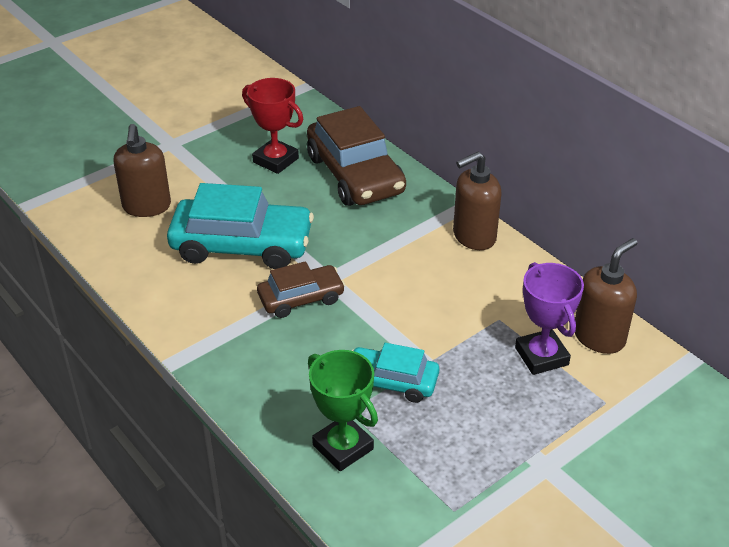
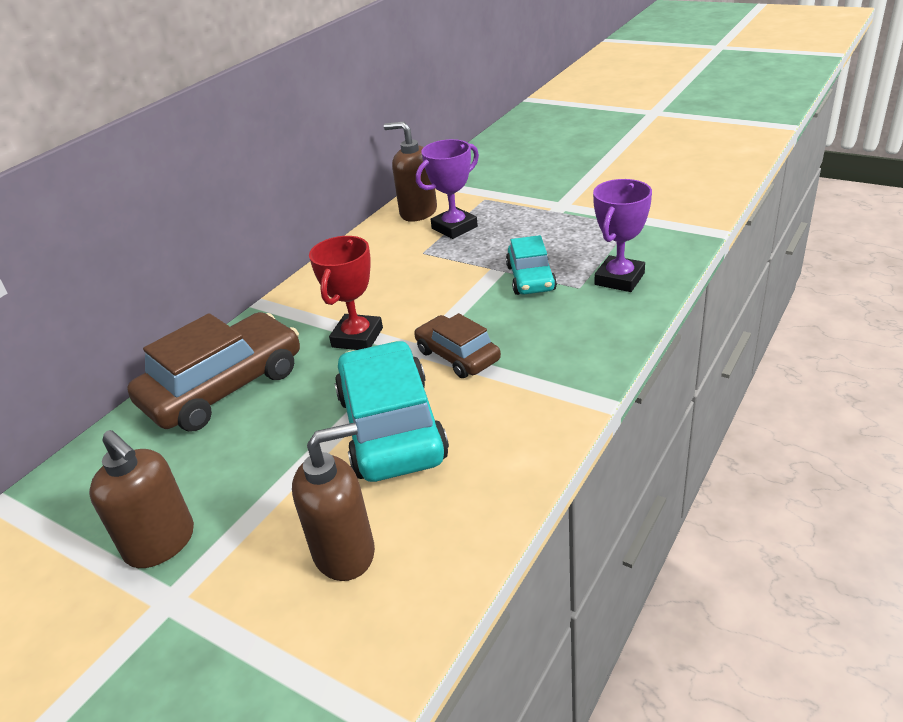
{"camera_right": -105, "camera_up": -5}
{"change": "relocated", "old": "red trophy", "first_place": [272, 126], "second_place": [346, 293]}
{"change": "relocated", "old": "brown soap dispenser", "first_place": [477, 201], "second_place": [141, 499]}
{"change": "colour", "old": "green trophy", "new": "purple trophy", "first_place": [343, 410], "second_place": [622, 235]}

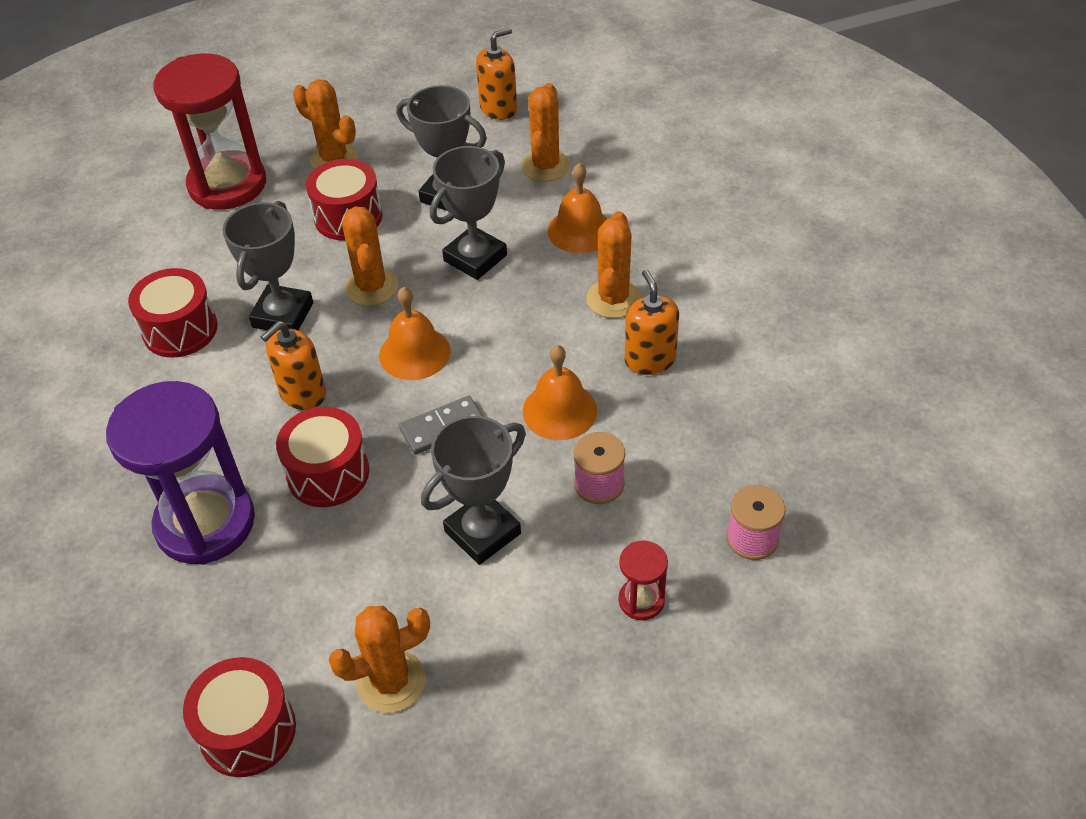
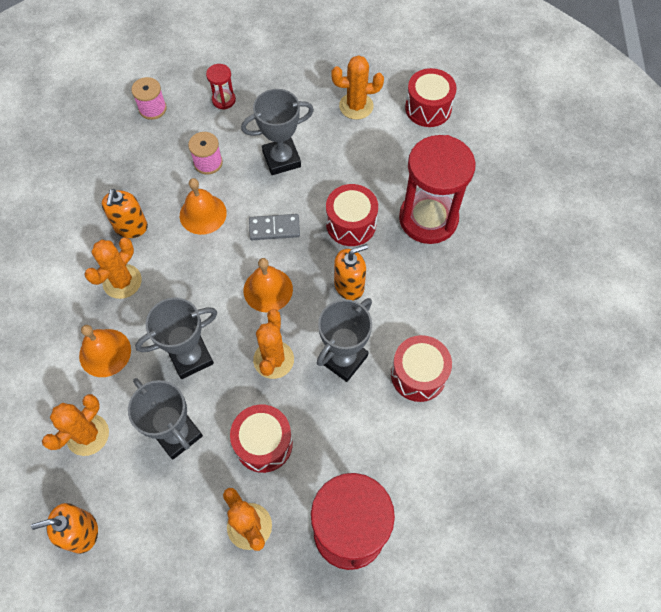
{"camera_right": -160, "camera_up": 15}
{"change": "colour", "old": "purple hourglass", "new": "red hourglass", "first_place": [180, 473], "second_place": [437, 189]}

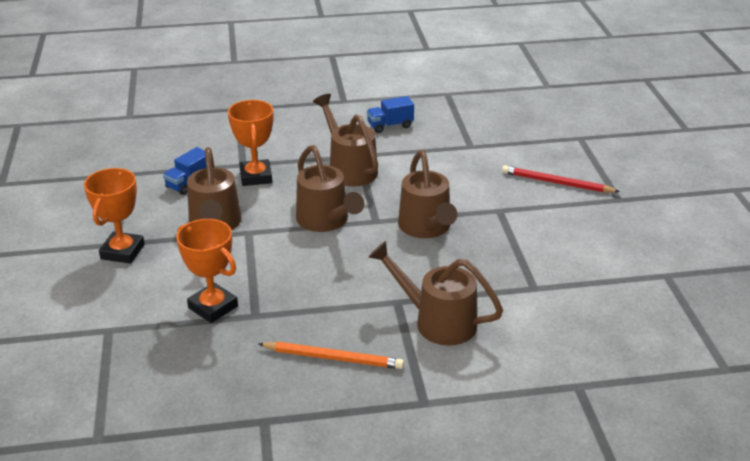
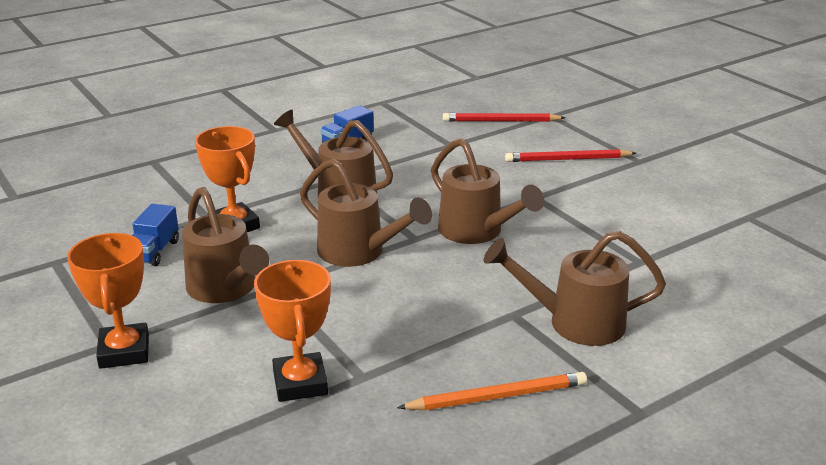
{"camera_right": -25, "camera_up": -5}
{"change": "appeared", "new": "red pencil", "second_place": [504, 117]}
{"change": "spun", "old": "orange trophy", "first_place": [207, 271], "second_place": [292, 331], "degrees": 60}

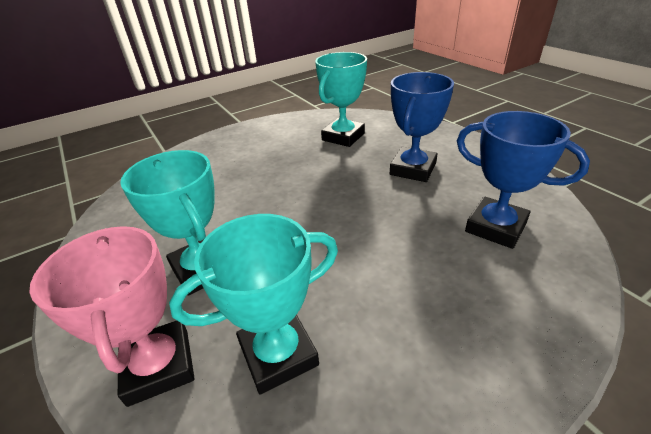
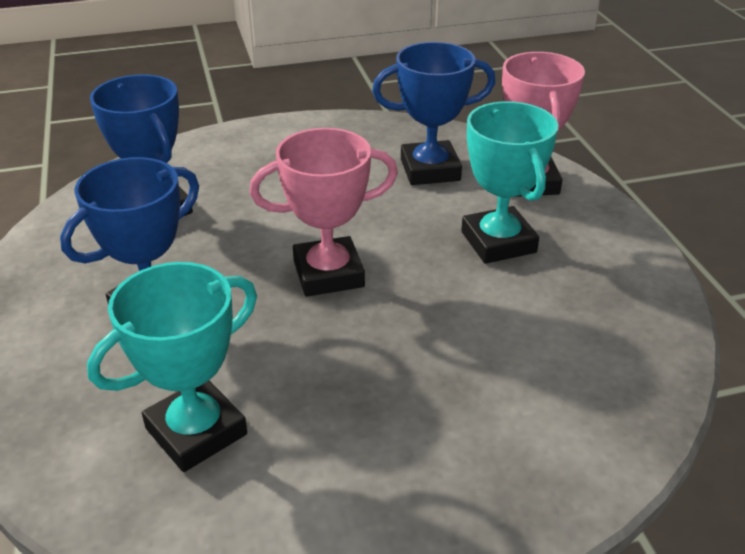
{"camera_right": -165, "camera_up": 0}
{"change": "appeared", "new": "pink trophy", "second_place": [324, 212]}
{"change": "colour", "old": "turquoise trophy", "new": "blue trophy", "first_place": [253, 304], "second_place": [434, 113]}

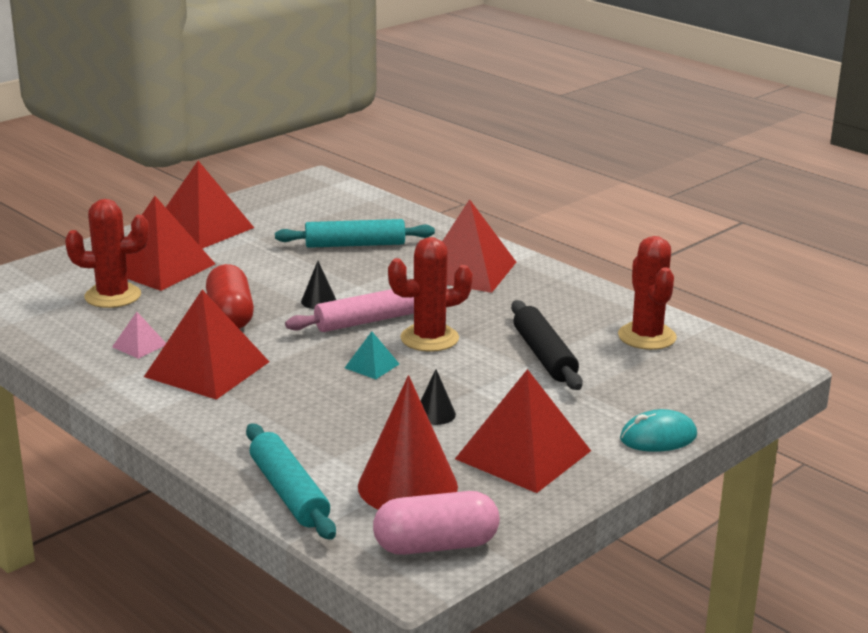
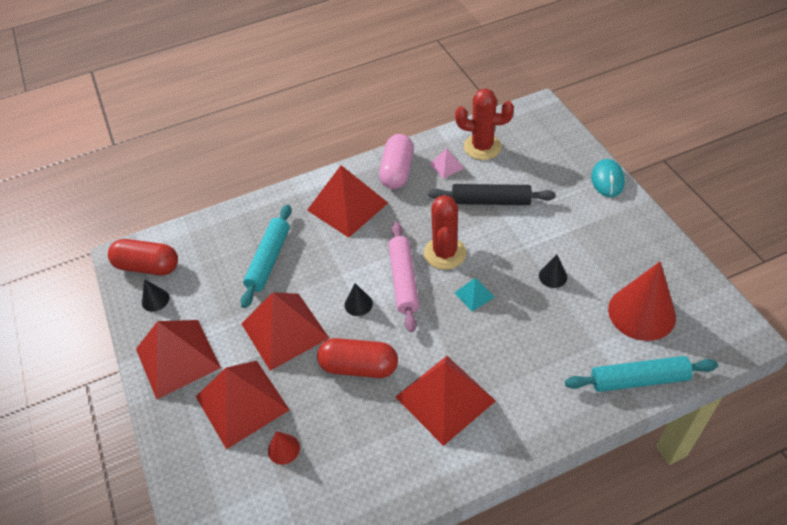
{"camera_right": -65, "camera_up": 25}
{"change": "appeared", "new": "red capsule", "second_place": [143, 257]}
{"change": "appeared", "new": "black cone", "second_place": [155, 295]}
{"change": "relocated", "old": "pink pyramid", "first_place": [139, 335], "second_place": [447, 163]}
{"change": "relocated", "old": "pink capsule", "first_place": [436, 523], "second_place": [396, 161]}
{"change": "relocated", "old": "red pyramid", "first_place": [523, 431], "second_place": [285, 331]}
{"change": "exchanged", "old": "red cactus", "new": "red cone", "first_place": [107, 253], "second_place": [284, 448]}

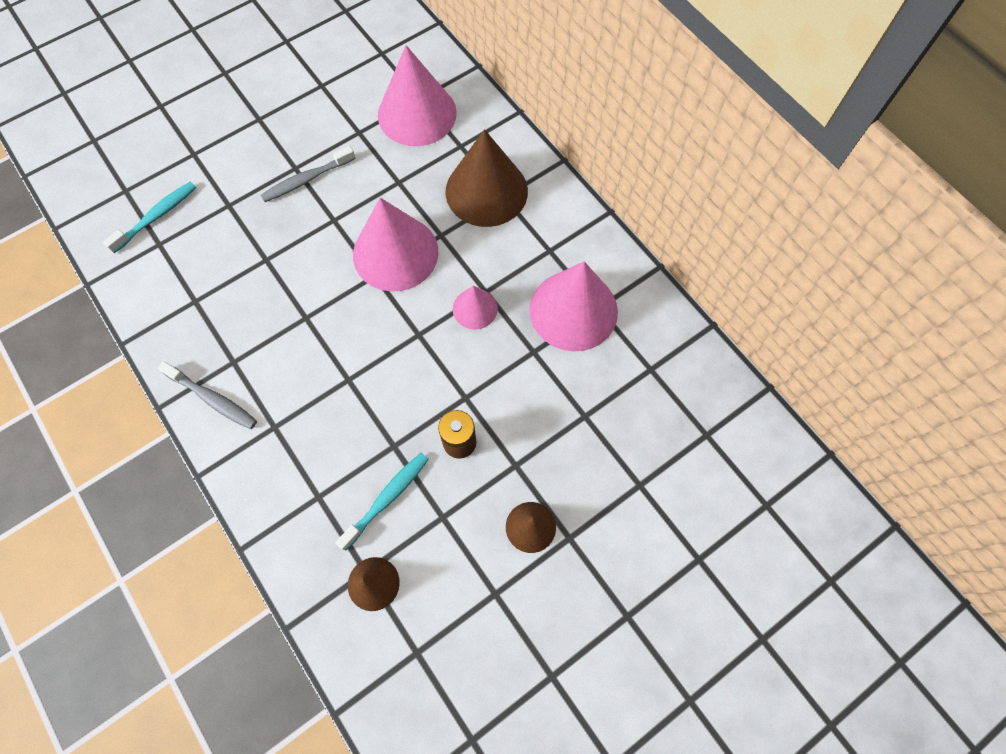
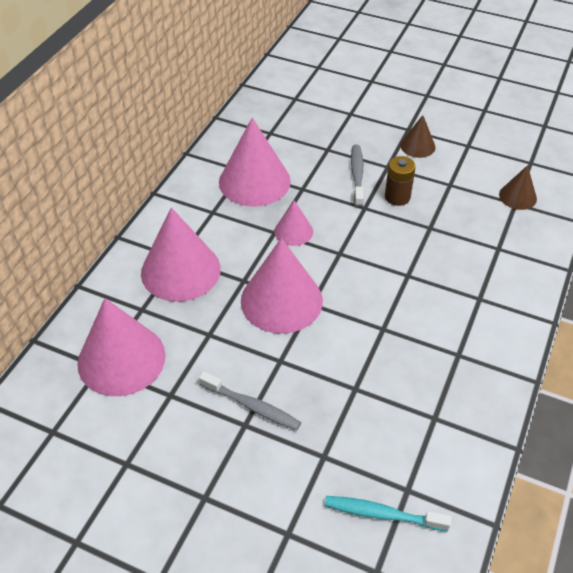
{"camera_right": -120, "camera_up": -20}
{"change": "missing", "old": "turquoise toothbrush", "first_place": [382, 502]}
{"change": "relocated", "old": "grey toothbrush", "first_place": [207, 395], "second_place": [357, 176]}
{"change": "colour", "old": "brown cone", "new": "pink cone", "first_place": [486, 178], "second_place": [181, 254]}

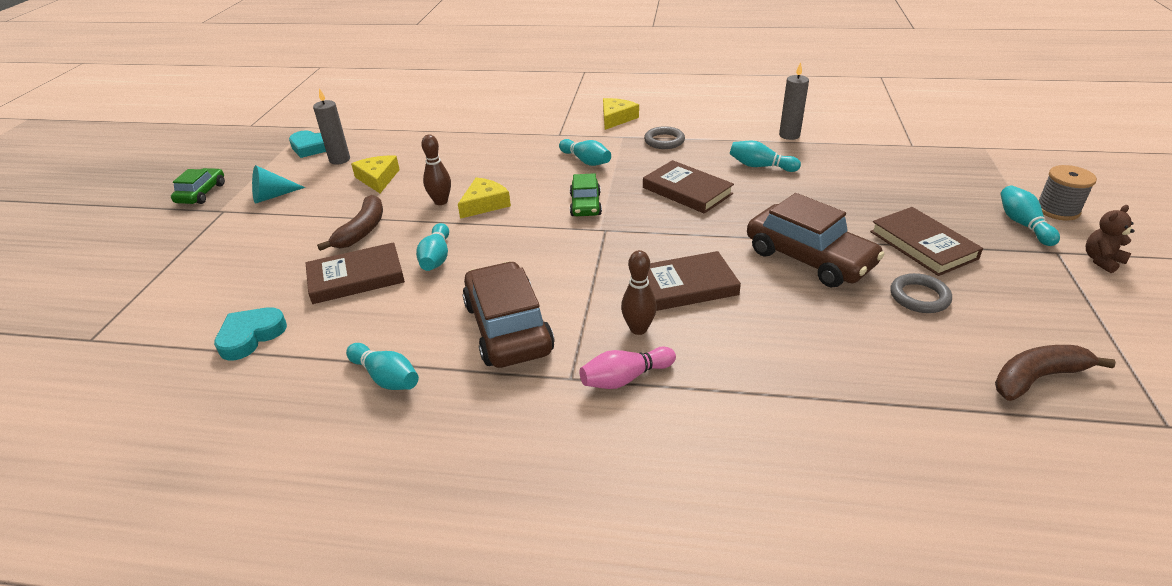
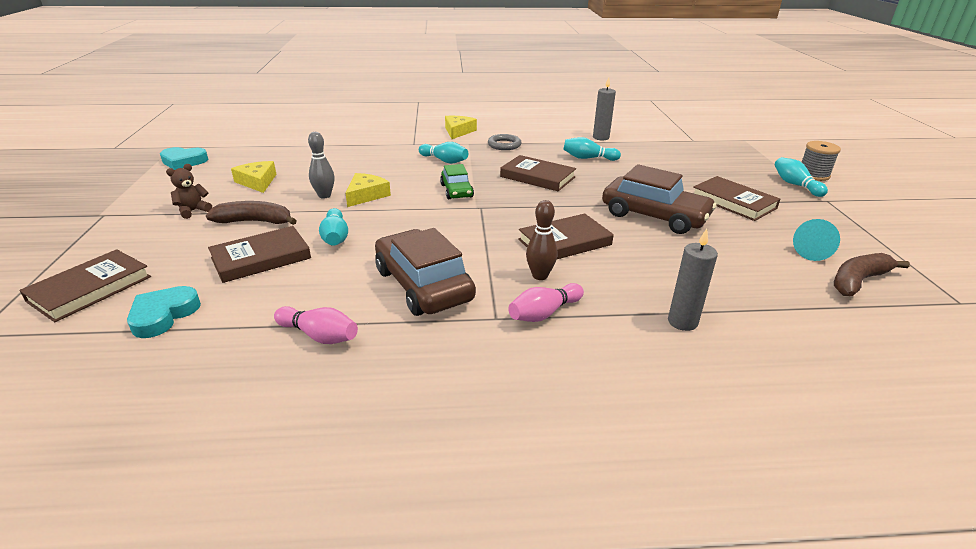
{"camera_right": -15, "camera_up": -5}
{"change": "missing", "old": "green car", "first_place": [198, 186]}
{"change": "missing", "old": "grey ring", "first_place": [921, 293]}
{"change": "appeared", "new": "brown book", "second_place": [85, 285]}
{"change": "relocated", "old": "turquoise cone", "first_place": [278, 184], "second_place": [816, 240]}
{"change": "relocated", "old": "grey candle", "first_place": [331, 126], "second_place": [693, 280]}
{"change": "relocated", "old": "brown teddy bear", "first_place": [1110, 239], "second_place": [189, 191]}
{"change": "colour", "old": "turquoise bowling pin", "new": "pink bowling pin", "first_place": [382, 366], "second_place": [316, 325]}
{"change": "colour", "old": "brown bowling pin", "new": "grey bowling pin", "first_place": [436, 169], "second_place": [321, 165]}
{"change": "spun", "old": "brown banana", "first_place": [350, 223], "second_place": [251, 213], "degrees": -90}

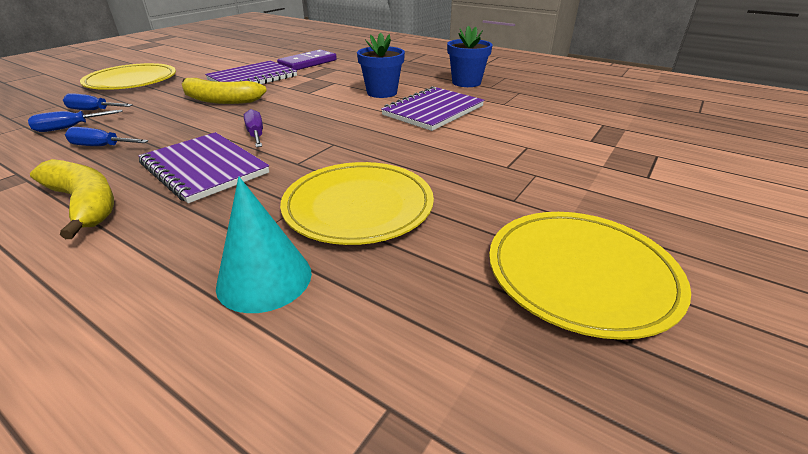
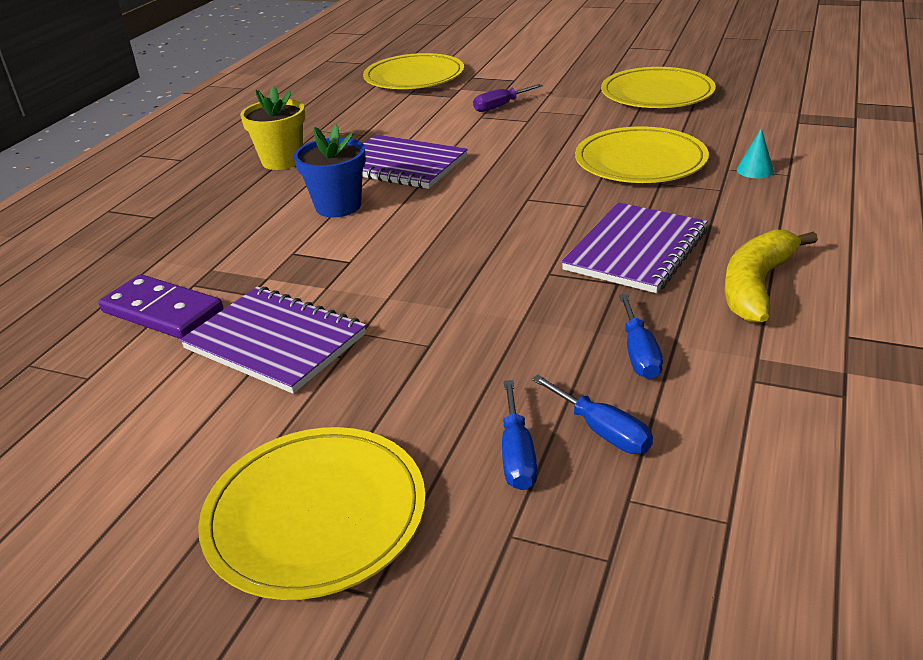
{"camera_right": -100, "camera_up": 0}
{"change": "missing", "old": "yellow banana", "first_place": [224, 91]}
{"change": "appeared", "new": "yellow plate", "second_place": [413, 71]}
{"change": "relocated", "old": "purple screwdriver", "first_place": [253, 128], "second_place": [508, 98]}
{"change": "colour", "old": "blue flower pot", "new": "yellow flower pot", "first_place": [470, 56], "second_place": [272, 128]}
{"change": "size", "old": "turquoise cone", "first_place": [264, 245], "second_place": [755, 153], "factor": 0.53}

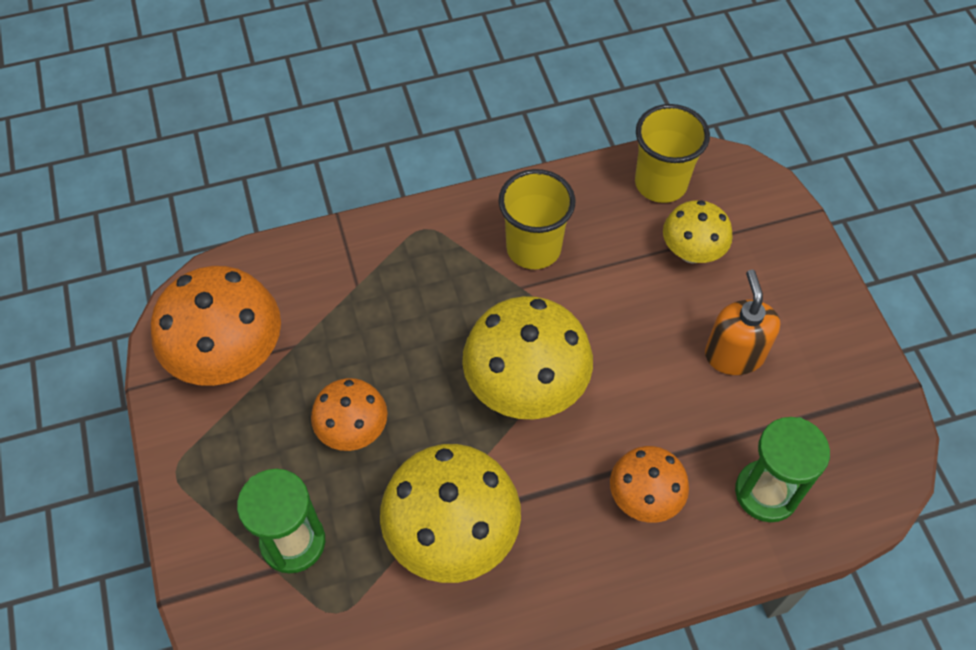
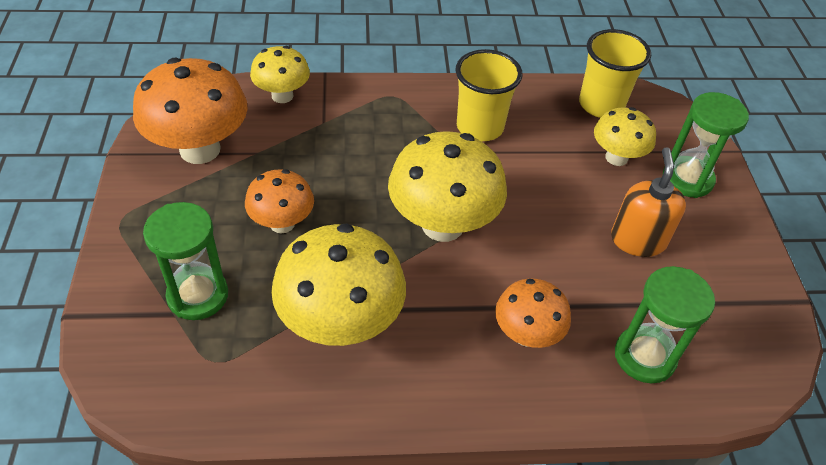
{"camera_right": 10, "camera_up": -10}
{"change": "appeared", "new": "yellow mushroom", "second_place": [280, 74]}
{"change": "appeared", "new": "green hourglass", "second_place": [706, 145]}

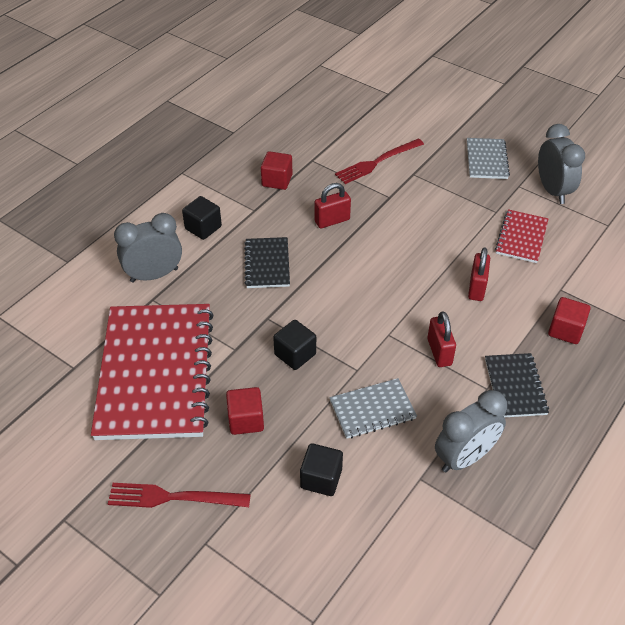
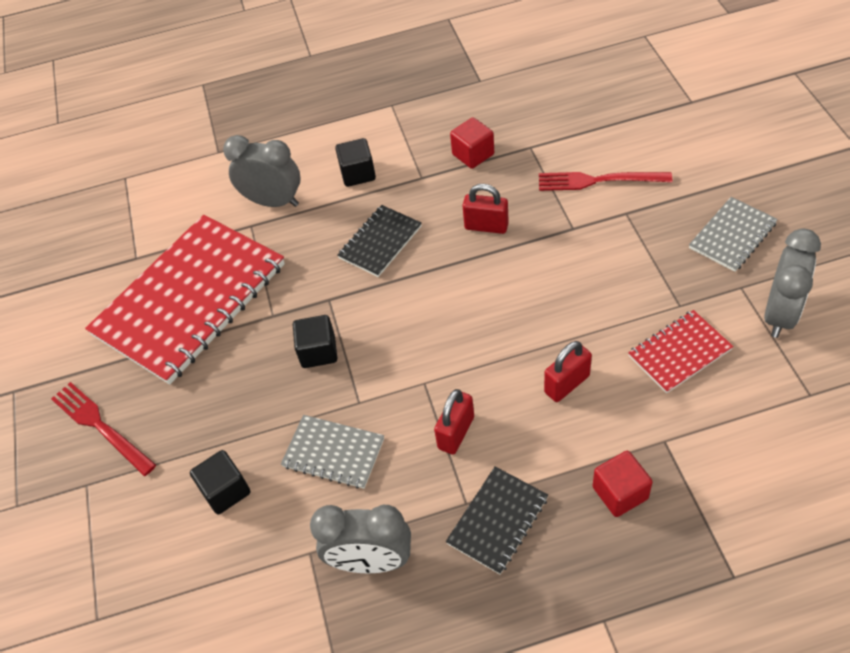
{"camera_right": 45, "camera_up": 5}
{"change": "missing", "old": "red cube", "first_place": [245, 411]}

